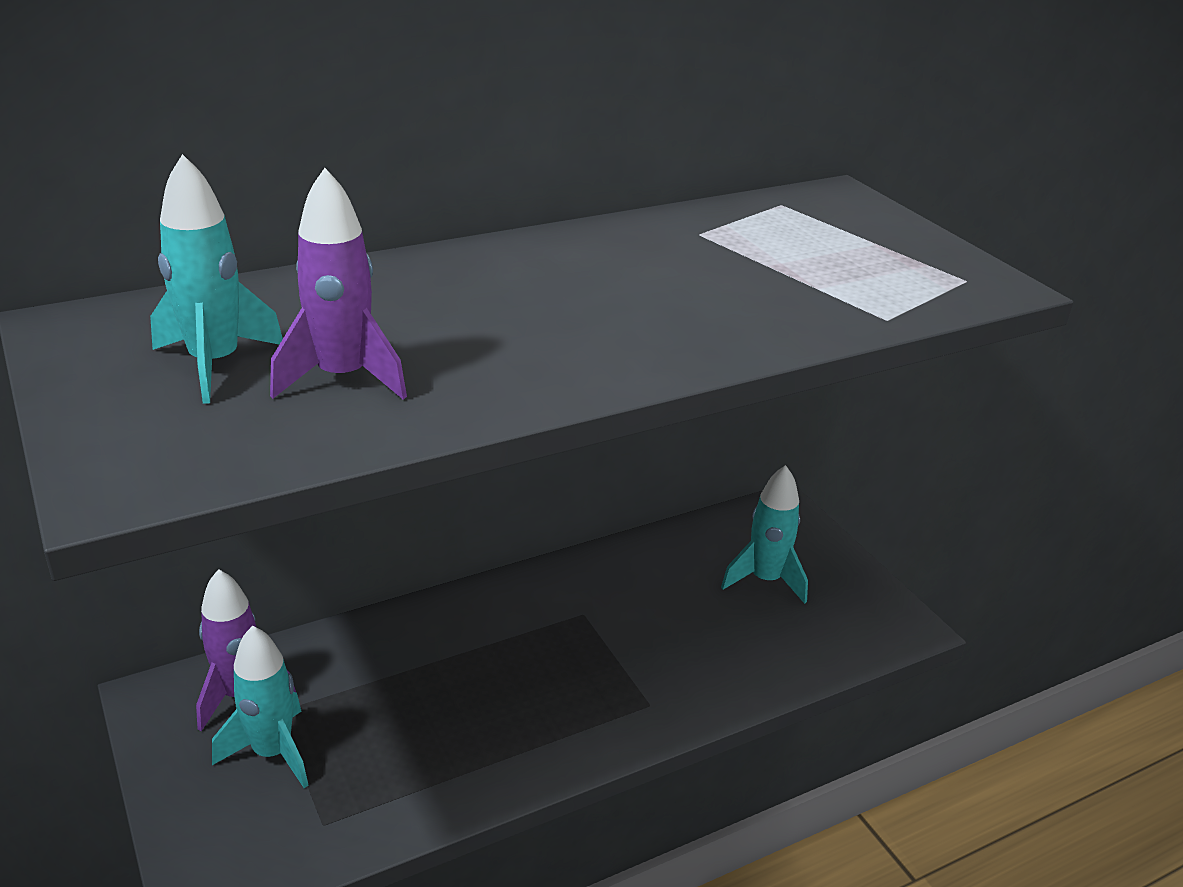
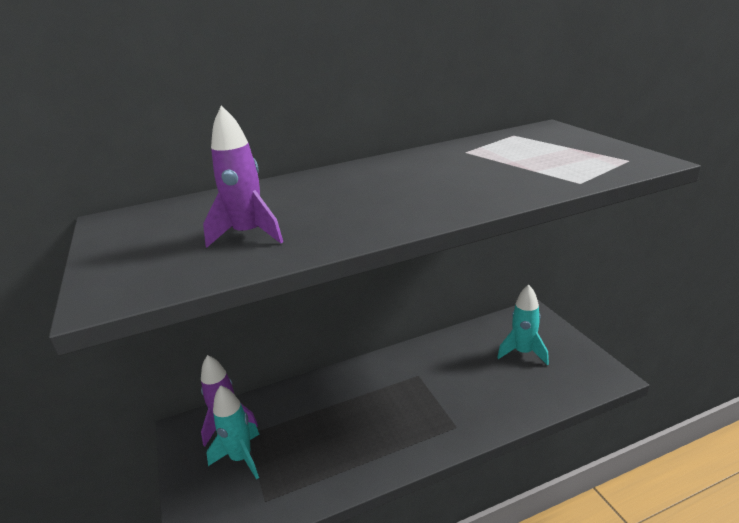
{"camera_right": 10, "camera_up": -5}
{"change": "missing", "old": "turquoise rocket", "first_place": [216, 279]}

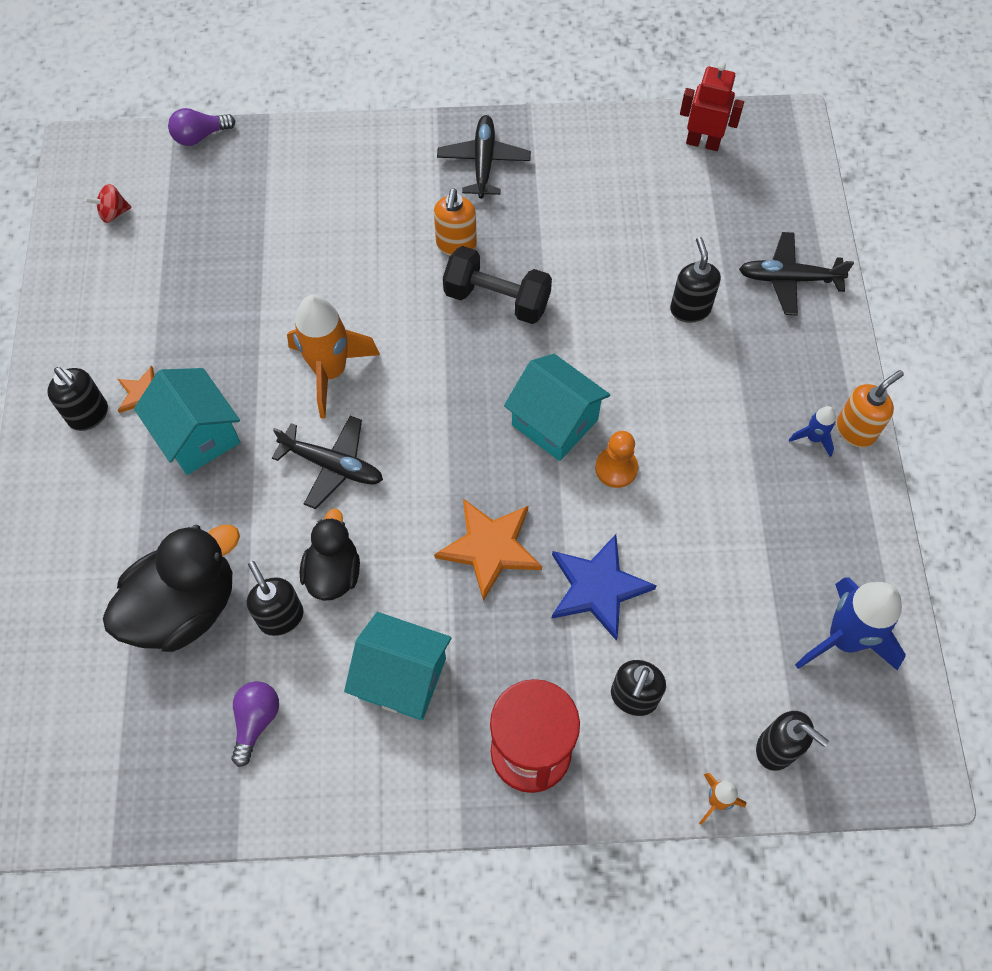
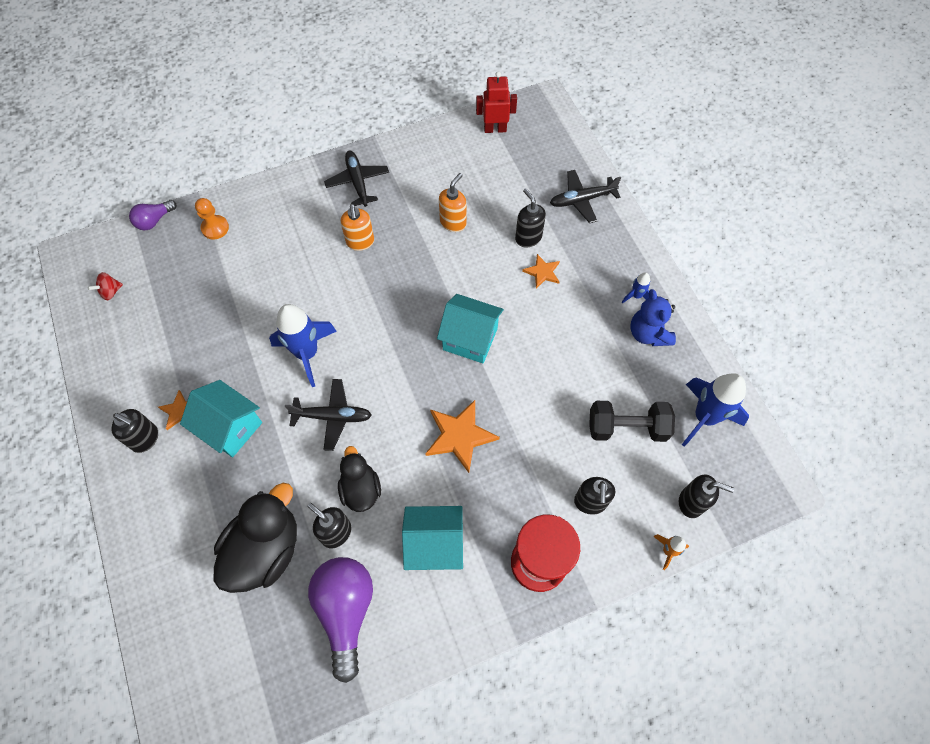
{"camera_right": -20, "camera_up": 0}
{"change": "missing", "old": "blue star", "first_place": [604, 587]}
{"change": "appeared", "new": "orange star", "second_place": [541, 271]}
{"change": "appeared", "new": "blue teddy bear", "second_place": [653, 317]}
{"change": "relocated", "old": "black dumbbell", "first_place": [497, 285], "second_place": [632, 421]}
{"change": "relocated", "old": "orange pawn", "first_place": [616, 459], "second_place": [212, 219]}
{"change": "relocated", "old": "orange soap dispenser", "first_place": [870, 409], "second_place": [453, 202]}
{"change": "colour", "old": "orange rocket", "new": "blue rocket", "first_place": [333, 357], "second_place": [303, 345]}
{"change": "size", "old": "purple light bulb", "first_place": [255, 724], "second_place": [340, 620], "factor": 1.9}

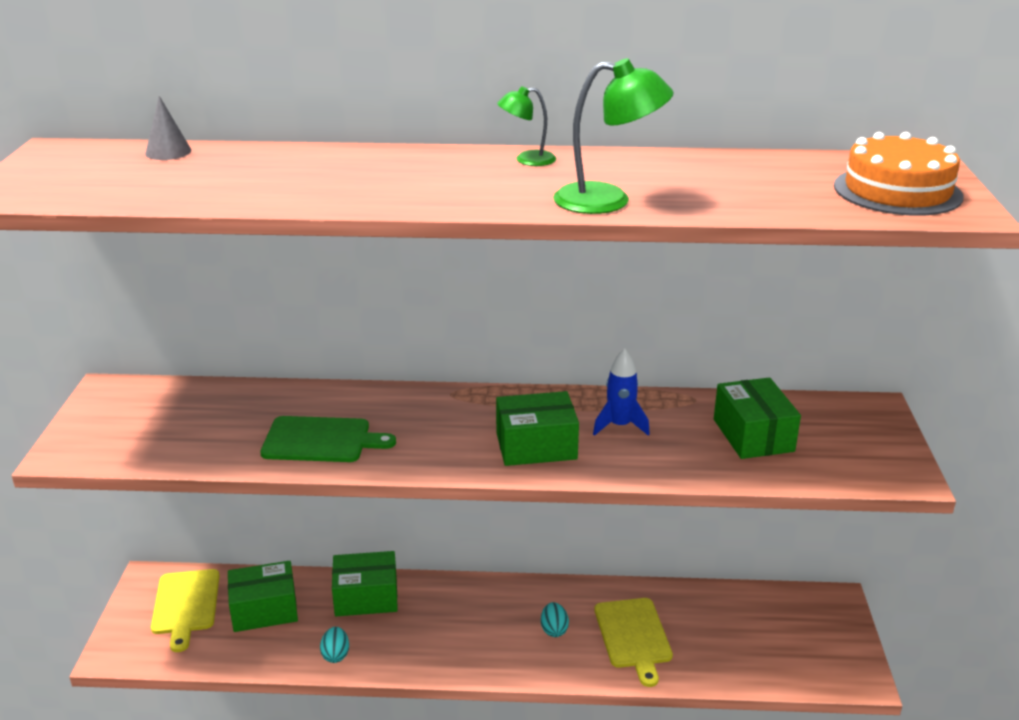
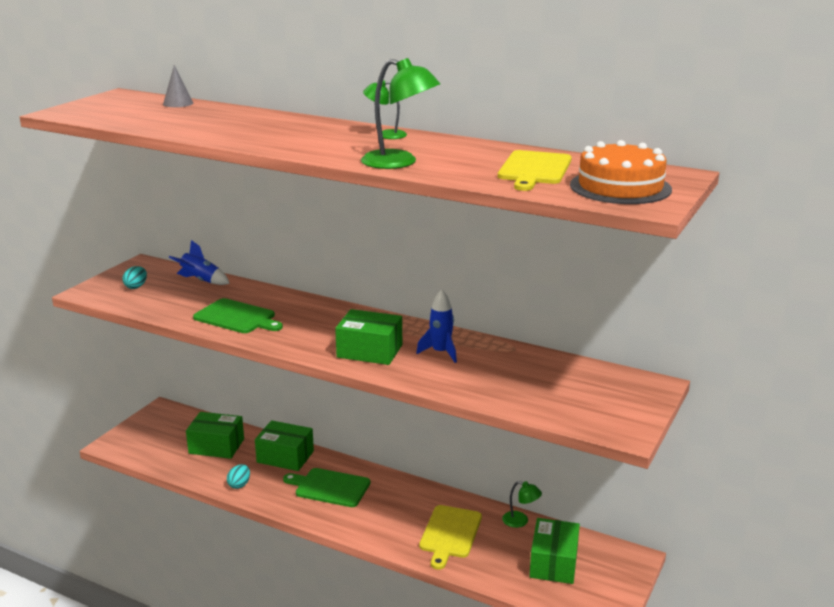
{"camera_right": 25, "camera_up": -5}
{"change": "appeared", "new": "blue rocket", "second_place": [199, 262]}
{"change": "appeared", "new": "green cutting board", "second_place": [326, 487]}
{"change": "appeared", "new": "green lamp", "second_place": [522, 504]}
{"change": "relocated", "old": "yellow cutting board", "first_place": [185, 610], "second_place": [535, 170]}
{"change": "relocated", "old": "turquoise egg", "first_place": [555, 619], "second_place": [134, 277]}
{"change": "relocated", "old": "green box", "first_place": [757, 418], "second_place": [554, 551]}

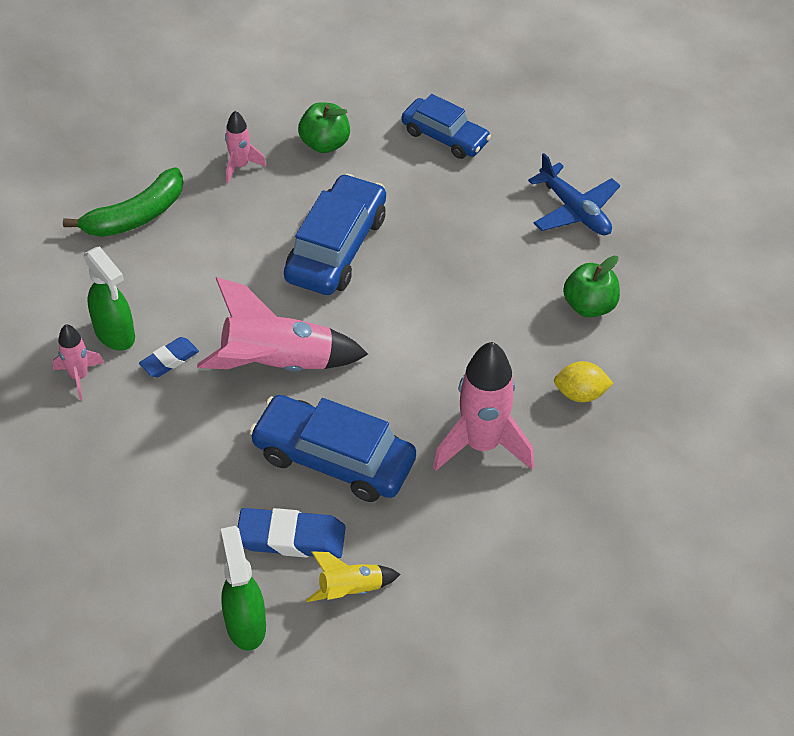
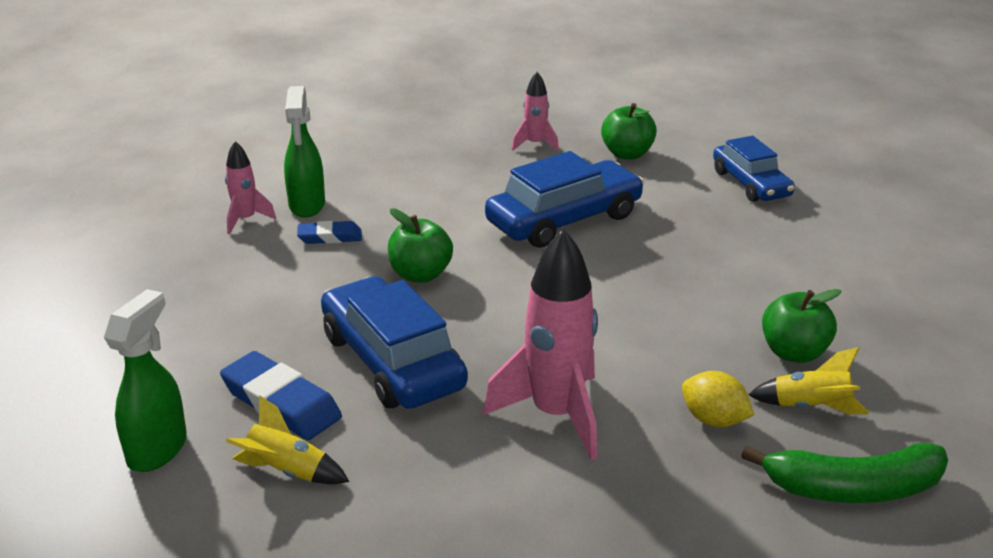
{"camera_right": 35, "camera_up": -20}
{"change": "missing", "old": "blue plane", "first_place": [574, 194]}
{"change": "appeared", "new": "yellow rocket", "second_place": [808, 380]}
{"change": "relocated", "old": "green banana", "first_place": [123, 202], "second_place": [844, 472]}
{"change": "exchanged", "old": "pink rocket", "new": "green apple", "first_place": [282, 324], "second_place": [420, 245]}

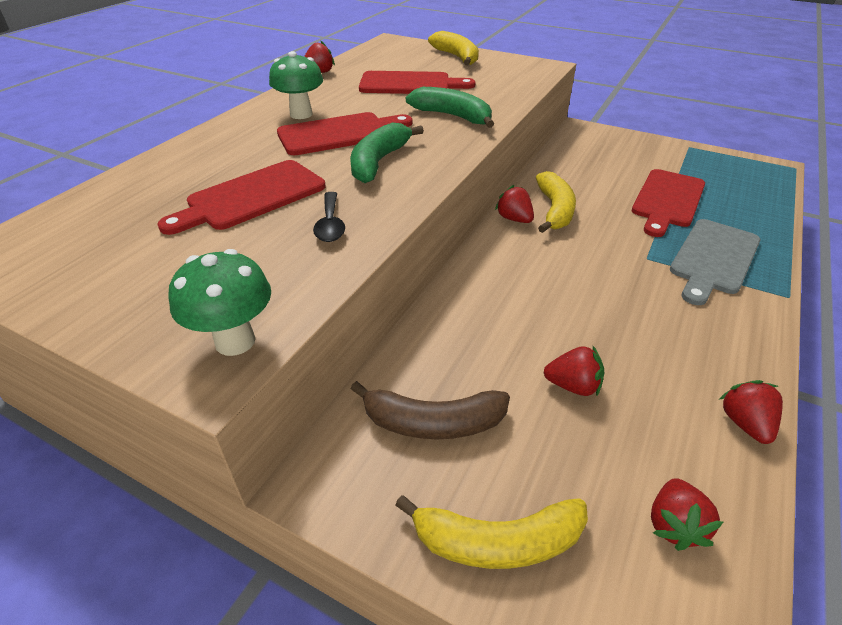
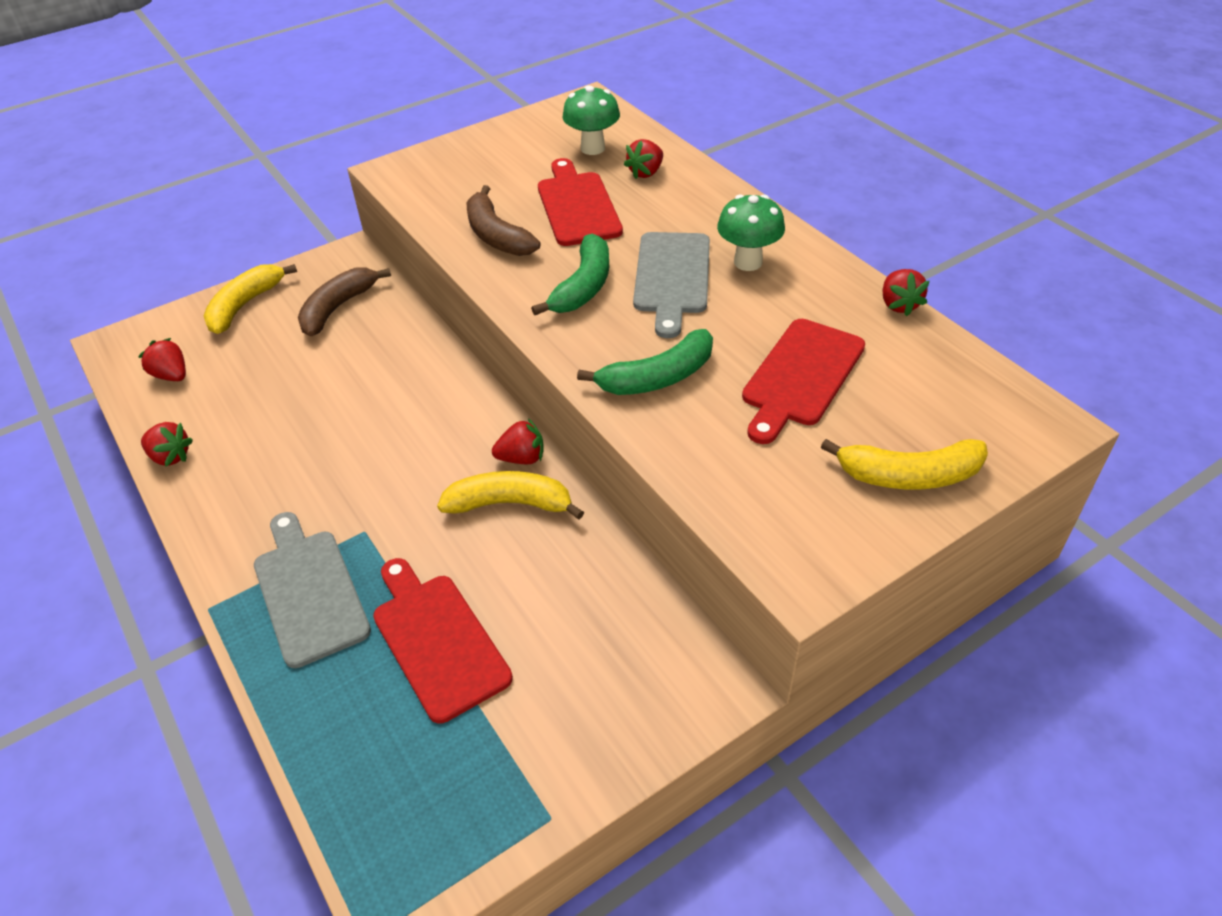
{"camera_right": 120, "camera_up": 5}
{"change": "relocated", "old": "green mushroom", "first_place": [220, 302], "second_place": [591, 120]}
{"change": "relocated", "old": "red strawberry", "first_place": [574, 371], "second_place": [643, 159]}
{"change": "exchanged", "old": "black spoon", "new": "brown banana", "first_place": [329, 217], "second_place": [503, 220]}
{"change": "colour", "old": "red cutting board", "new": "grey cutting board", "first_place": [345, 133], "second_place": [671, 285]}
{"change": "spun", "old": "green banana", "first_place": [387, 153], "second_place": [570, 274], "degrees": 60}
{"change": "spun", "old": "yellow banana", "first_place": [556, 202], "second_place": [510, 495], "degrees": 150}

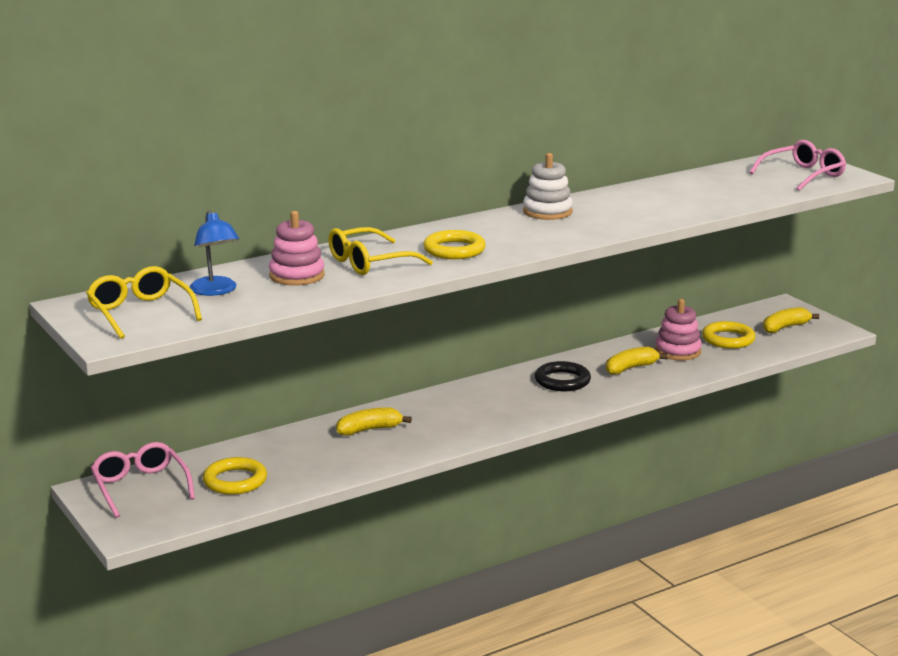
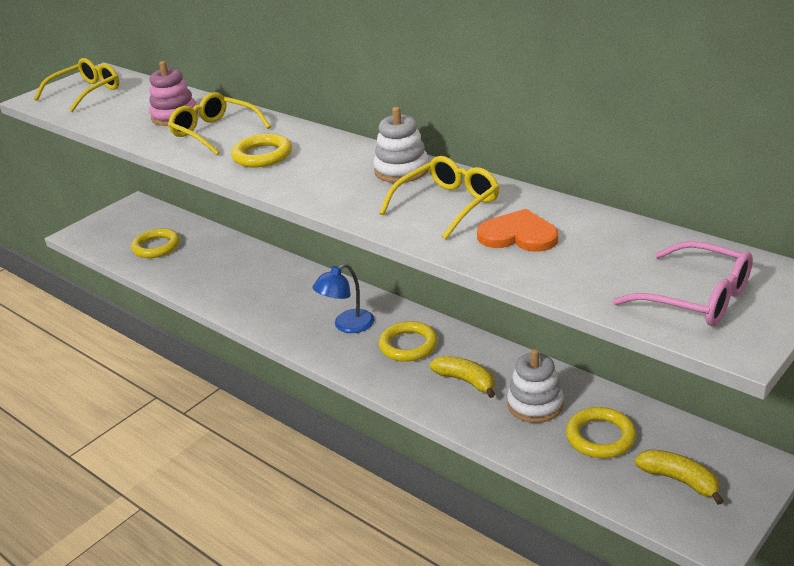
{"camera_right": 75, "camera_up": 10}
{"change": "missing", "old": "pink glasses", "first_place": [143, 480]}
{"change": "missing", "old": "yellow banana", "first_place": [374, 421]}
{"change": "appeared", "new": "yellow glasses", "second_place": [439, 197]}
{"change": "appeared", "new": "orange heart", "second_place": [517, 230]}
{"change": "relocated", "old": "blue lamp", "first_place": [214, 253], "second_place": [343, 298]}
{"change": "colour", "old": "black ring", "new": "yellow ring", "first_place": [563, 376], "second_place": [408, 341]}
{"change": "colour", "old": "pink stacking toy", "new": "white stacking toy", "first_place": [678, 330], "second_place": [535, 386]}

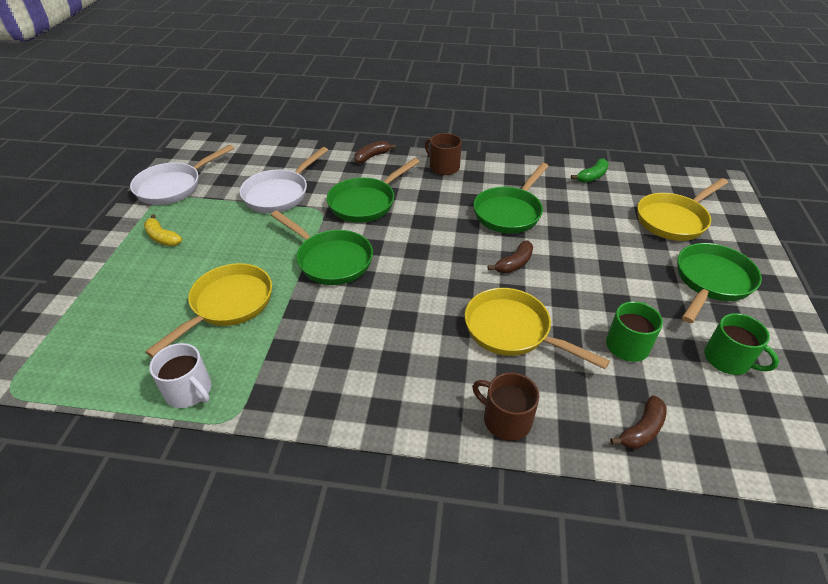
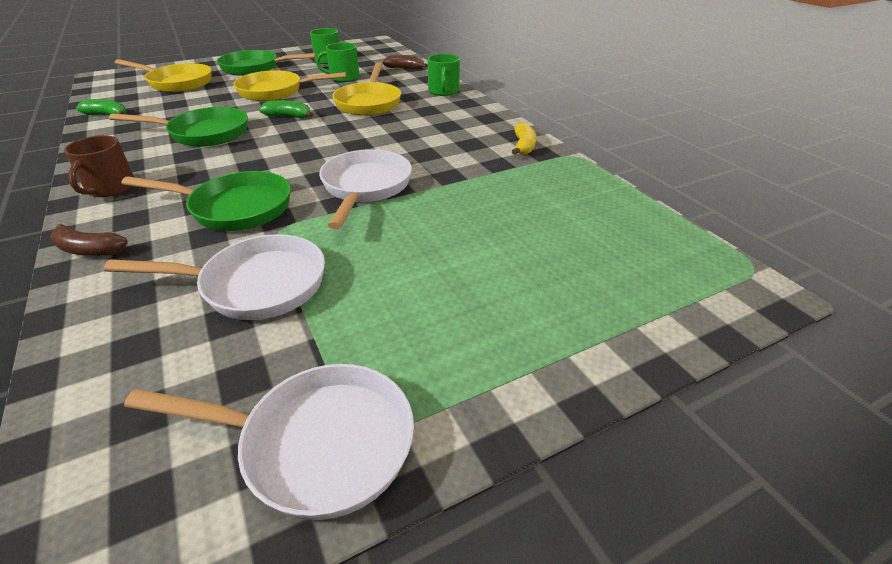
{"camera_right": -125, "camera_up": -5}
{"change": "missing", "old": "white mug", "first_place": [180, 375]}
{"change": "relocated", "old": "yellow banana", "first_place": [163, 230], "second_place": [524, 138]}
{"change": "relocated", "old": "yellow pan", "first_place": [208, 310], "second_place": [289, 85]}
{"change": "colour", "old": "green pan", "new": "white pan", "first_place": [322, 248], "second_place": [365, 189]}
{"change": "colour", "old": "brown mug", "new": "green mug", "first_place": [506, 406], "second_place": [444, 75]}
{"change": "colour", "old": "brown banana", "new": "green banana", "first_place": [510, 257], "second_place": [286, 109]}

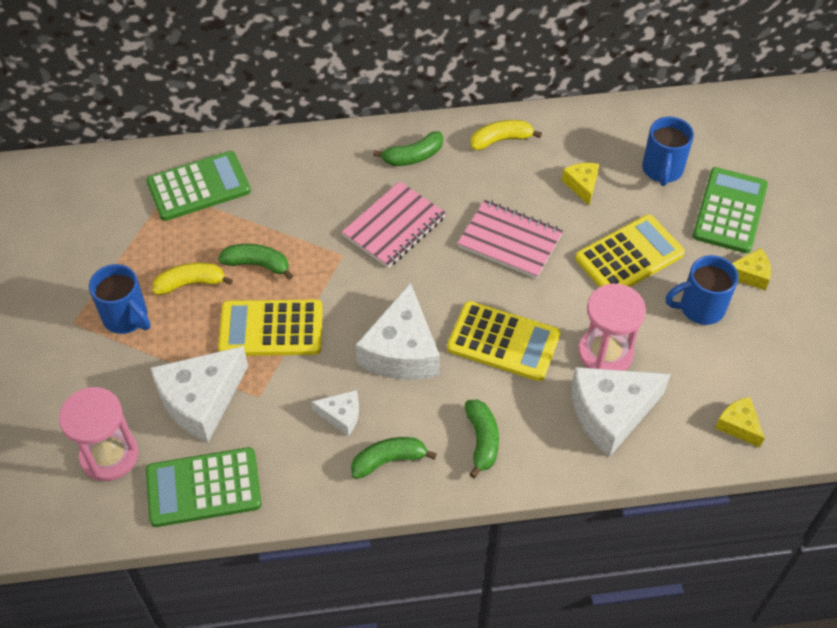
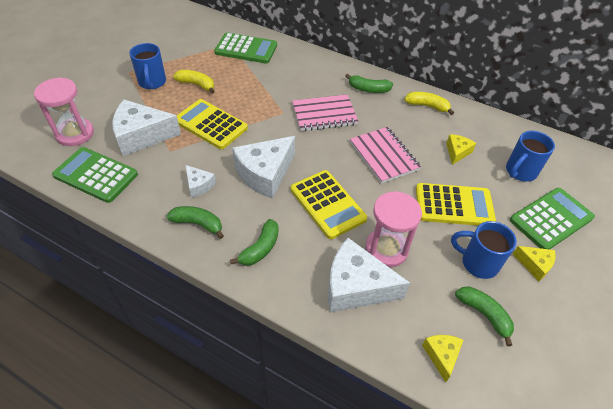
{"camera_right": 35, "camera_up": -5}
{"change": "relocated", "old": "green banana", "first_place": [255, 262], "second_place": [484, 316]}

